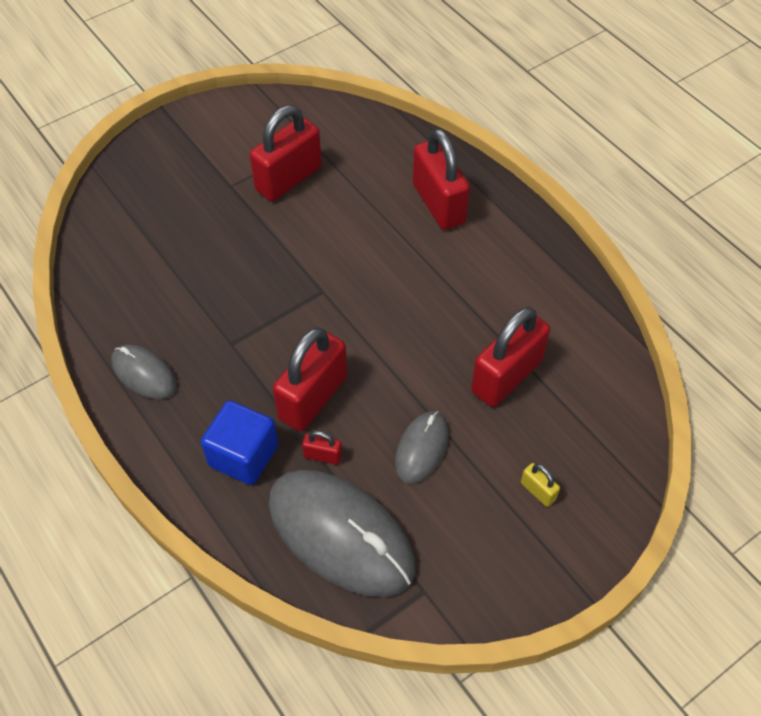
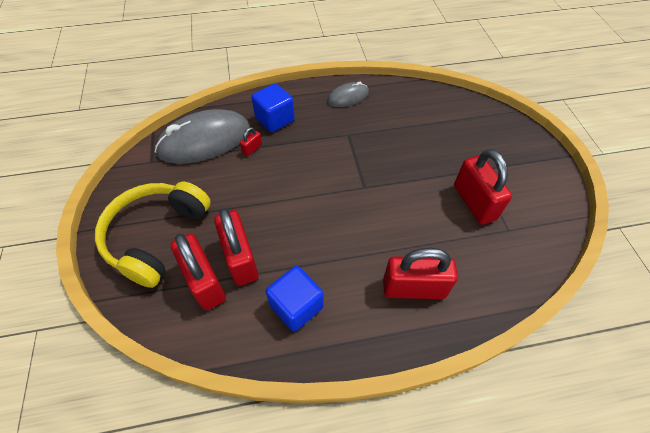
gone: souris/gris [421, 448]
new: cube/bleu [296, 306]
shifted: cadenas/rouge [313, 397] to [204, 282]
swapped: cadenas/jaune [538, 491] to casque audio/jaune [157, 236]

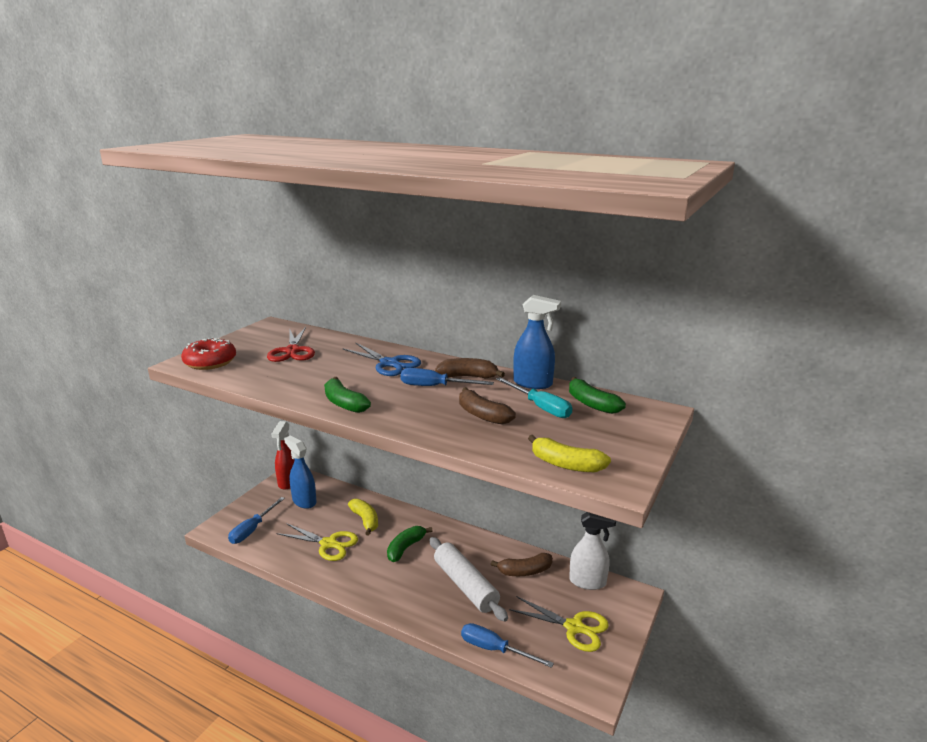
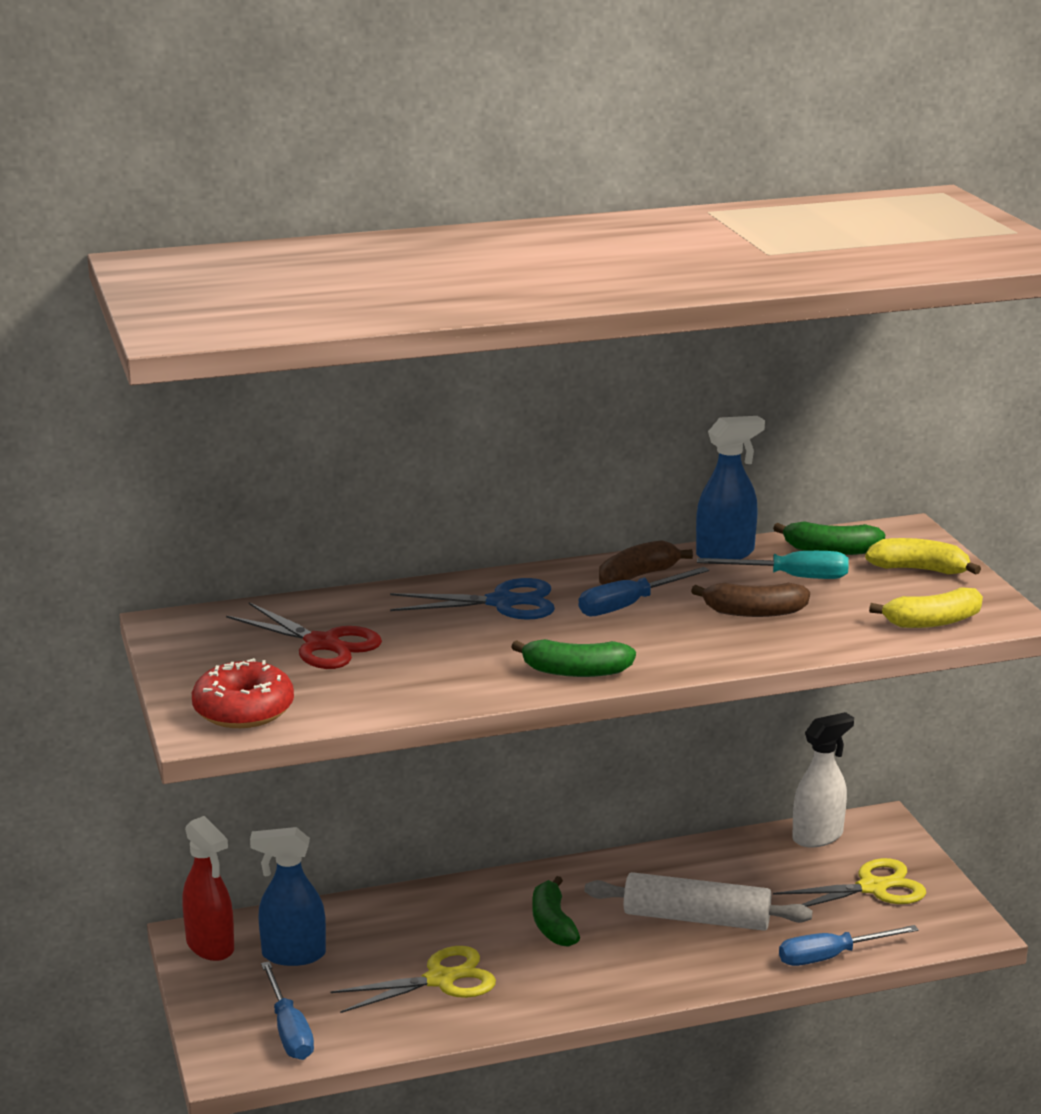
gone: banane/marron [524, 571]
shifted: banane/jaune [365, 520] to [919, 569]

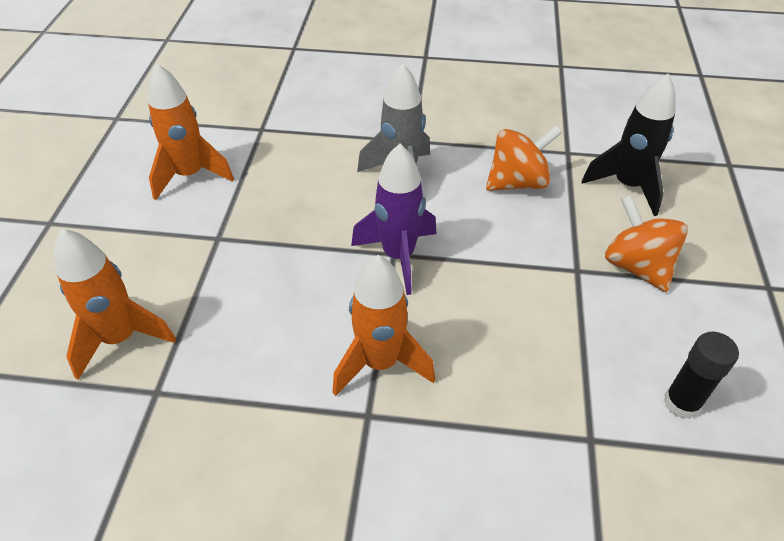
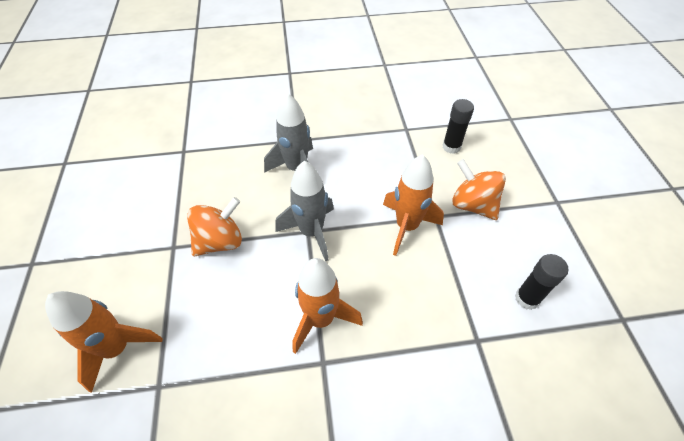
shifted: fusée/orange [190, 175] to [406, 227]; toupie/orange [517, 182] to [220, 241]
swapped: fusée/noir [627, 186] to bâton de colle/noir [451, 147]
repainted: fusée/violet [398, 256] to fusée/gris [311, 232]

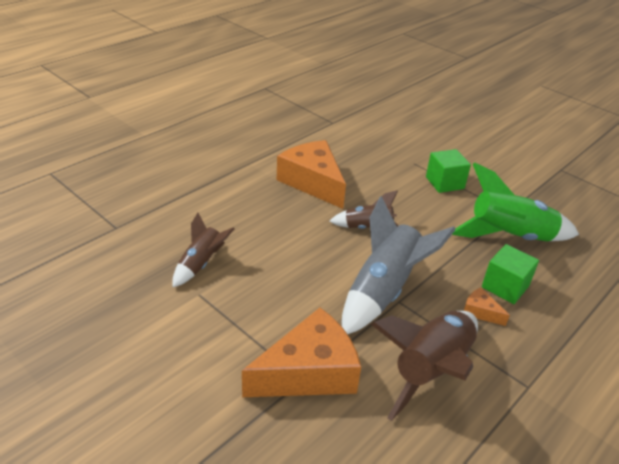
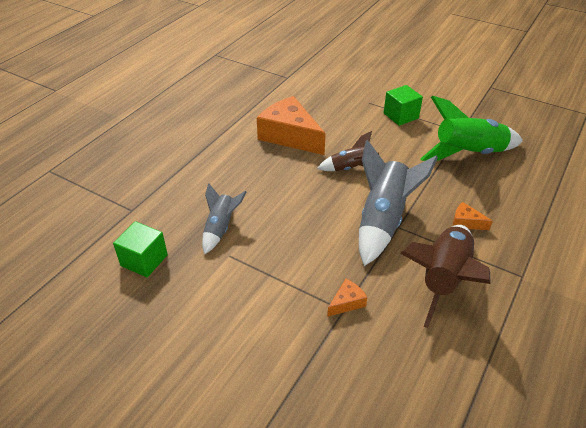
shifted: cube/vert [505, 286] to [144, 260]
repainted: fusée/marron [201, 264] to fusée/gris [220, 228]
scaled: fromage/orange [309, 372] = [347, 302] x0.43

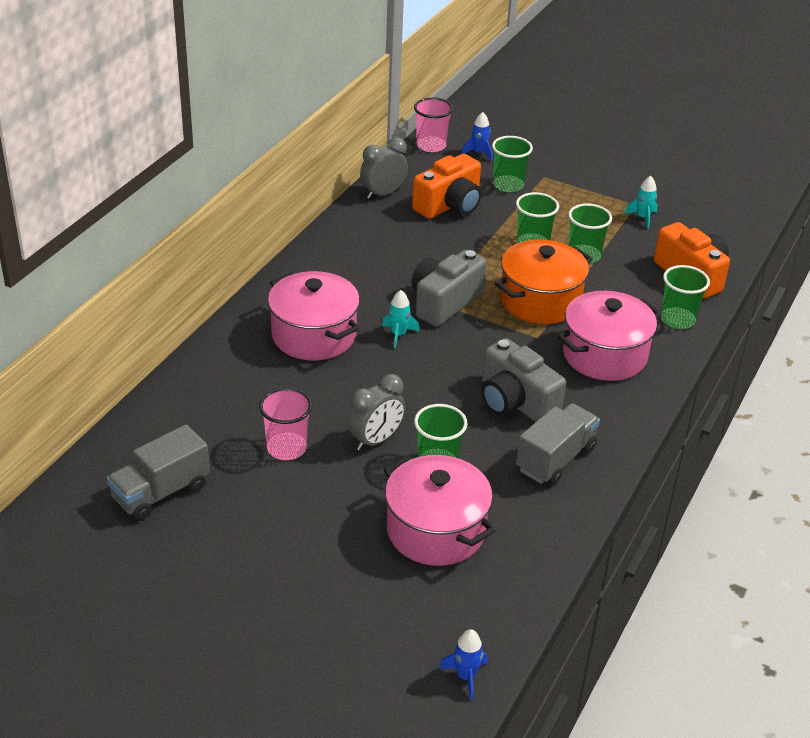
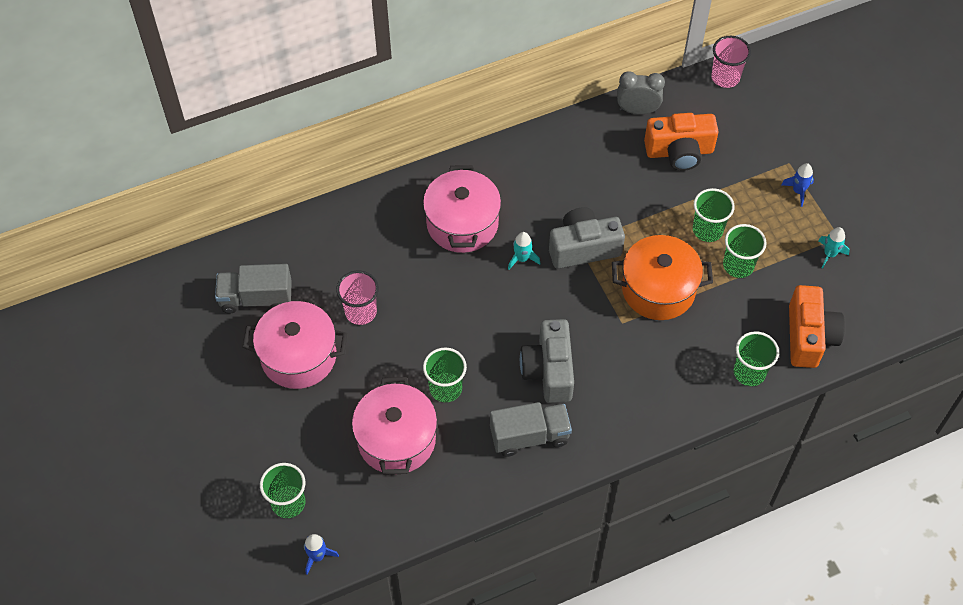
gone: réveil/gris [376, 440]
shifted: fusée/bleu [479, 153] to [798, 191]; gobelet/vert [508, 185] to [288, 503]; marmite/rose [604, 355] to [298, 356]

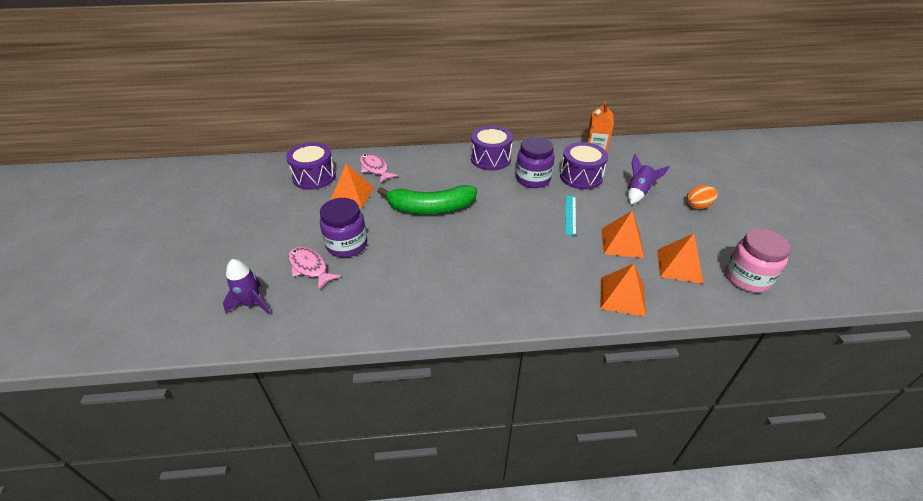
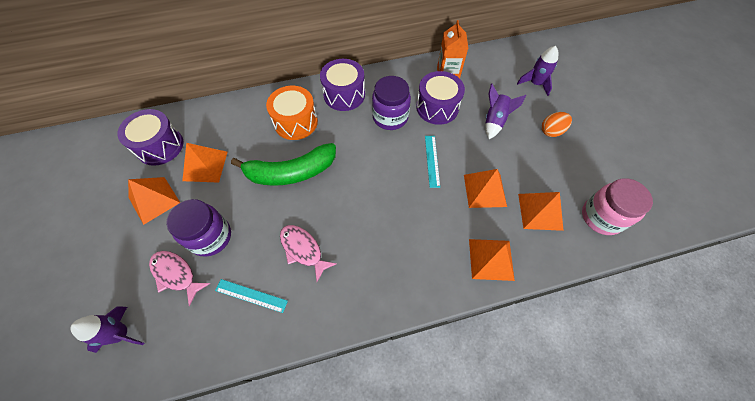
new: pyramide/orange [154, 200]; règle/turquoise [251, 295]; tambour/orange [296, 122]; fusée/violet [535, 84]
shifted: poisson/rose [375, 169] to [303, 250]

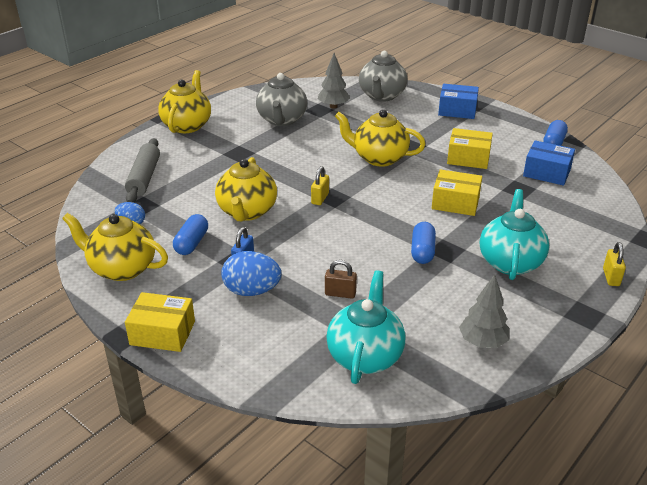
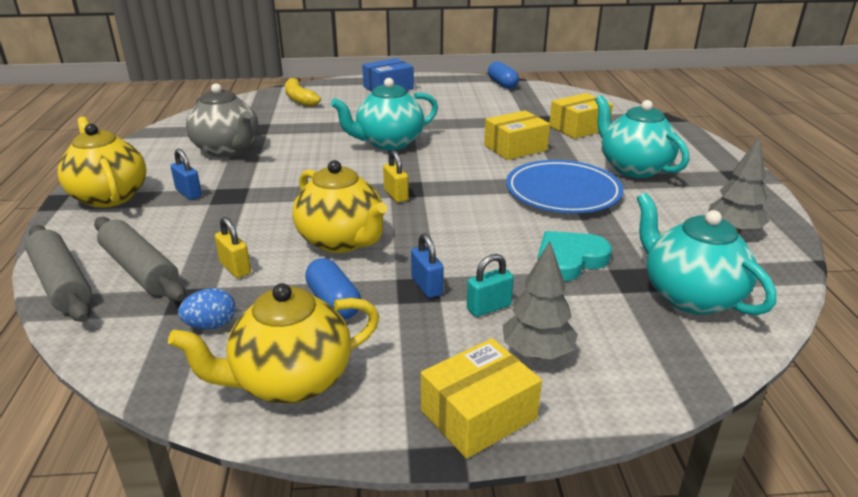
gone: boîte/bleu [546, 172]
new: rouleau à pâtisserie/gris [62, 283]; cadenas/bleu [189, 193]
shifted: arbre/gris [333, 106] to [537, 352]; boîte/jaune [468, 158] to [578, 128]; cadenas/jaune [611, 277] to [235, 268]
swapped: œuf/bleu [252, 291] to cadenas/turquoise [489, 307]; cadenas/marron [340, 293] to cœur/turquoise [569, 260]; théière/gris [381, 96] to banane/jaune [299, 99]; gélule/bleu [422, 251] to assiette/bleu [563, 192]
repainted: théière/jaune [379, 158] to théière/turquoise [388, 143]

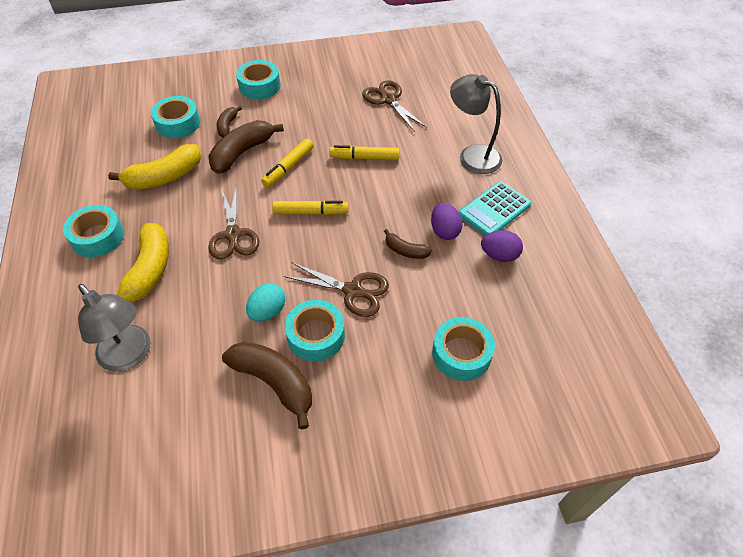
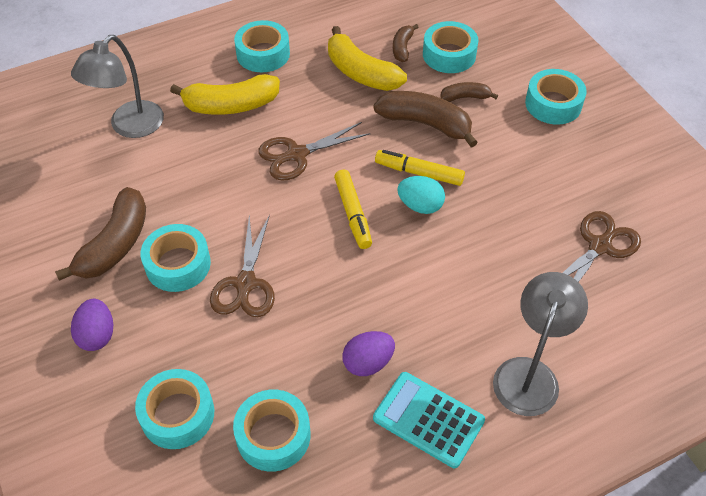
gone: feutre/jaune [364, 158]
new: ruban adhésif/turquoise [273, 435]
shifted: œuf/turquoise [268, 311] to [420, 206]; banane/marron [405, 251] to [402, 48]; œuf/violet [499, 255] to [97, 335]

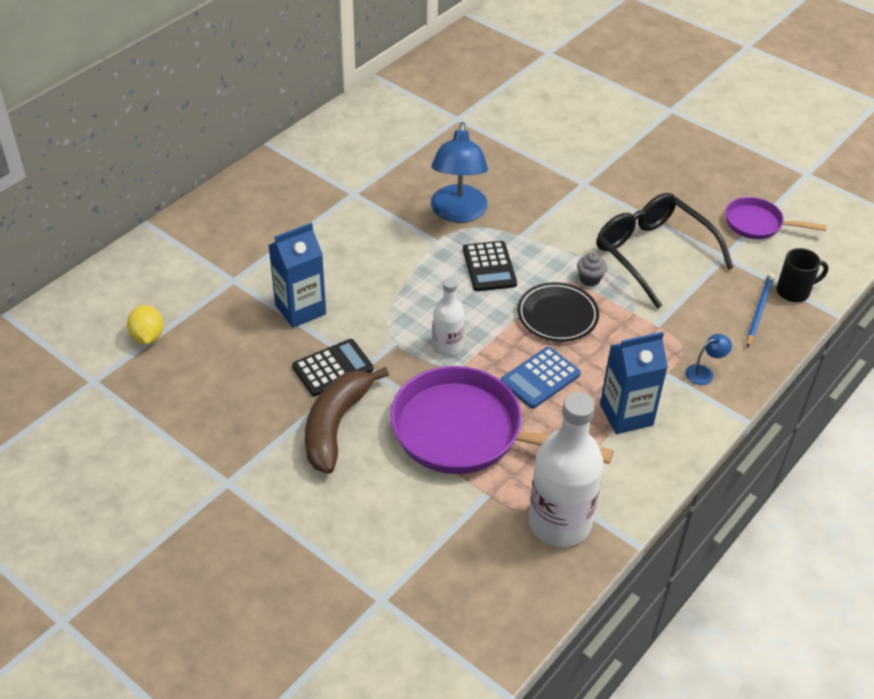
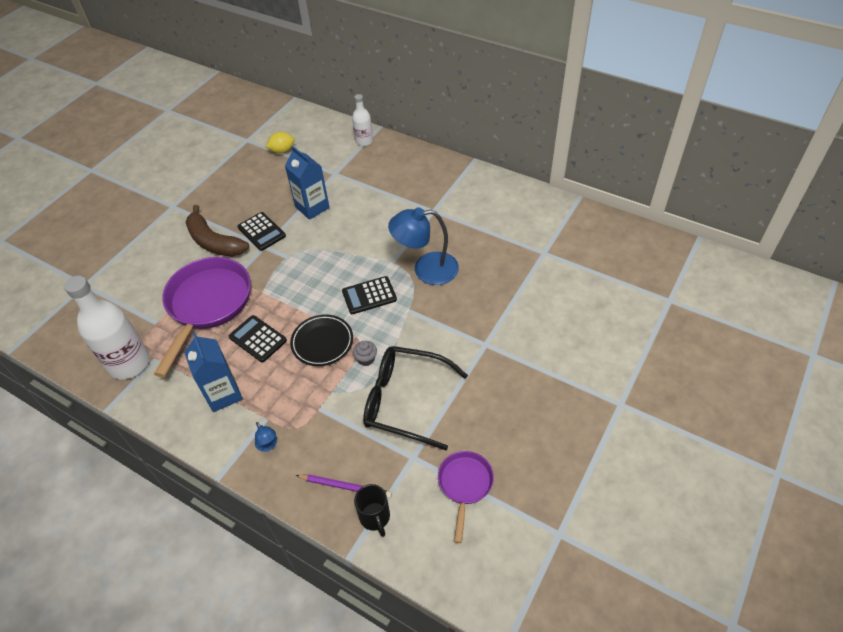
shifted: bouteille/blanc [447, 346] to [364, 141]
repainted: calculatrice/bleu [540, 378] to calculatrice/noir [258, 339]; crayon/bleu [759, 311] to crayon/violet [345, 486]
rotated: banane/marron [336, 425] = [214, 242] 150 degrees counterclockwise; lunettes/noir [653, 254] = [405, 401] 120 degrees counterclockwise

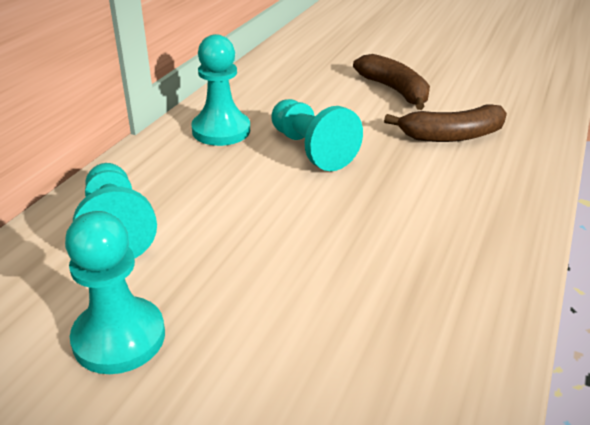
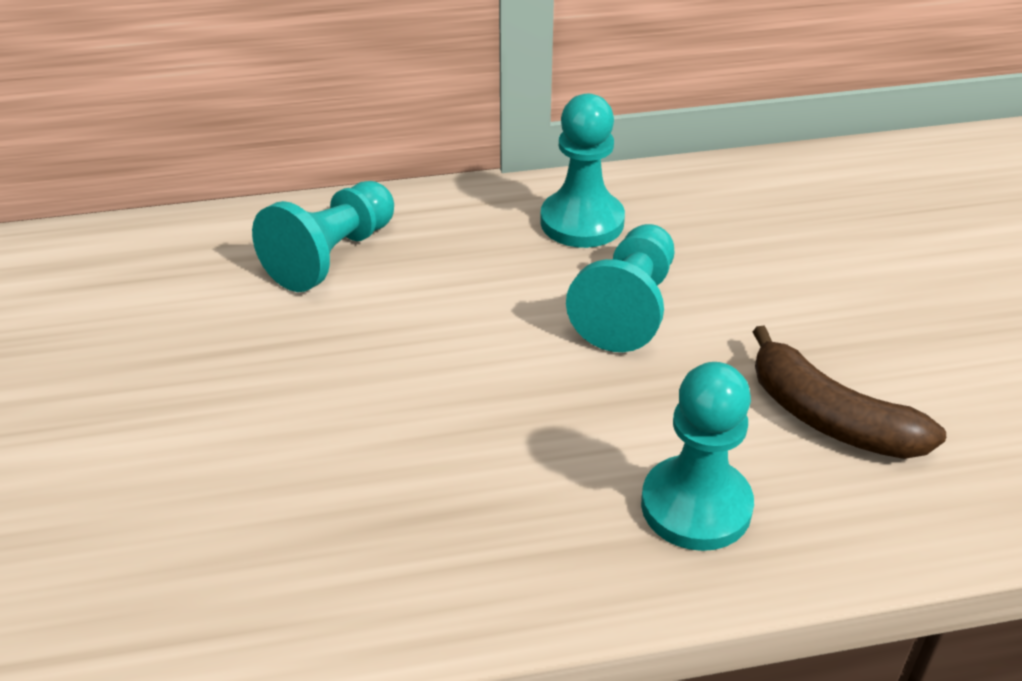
gone: banane/marron [394, 90]
shifted: pion/turquoise [119, 337] to [696, 506]

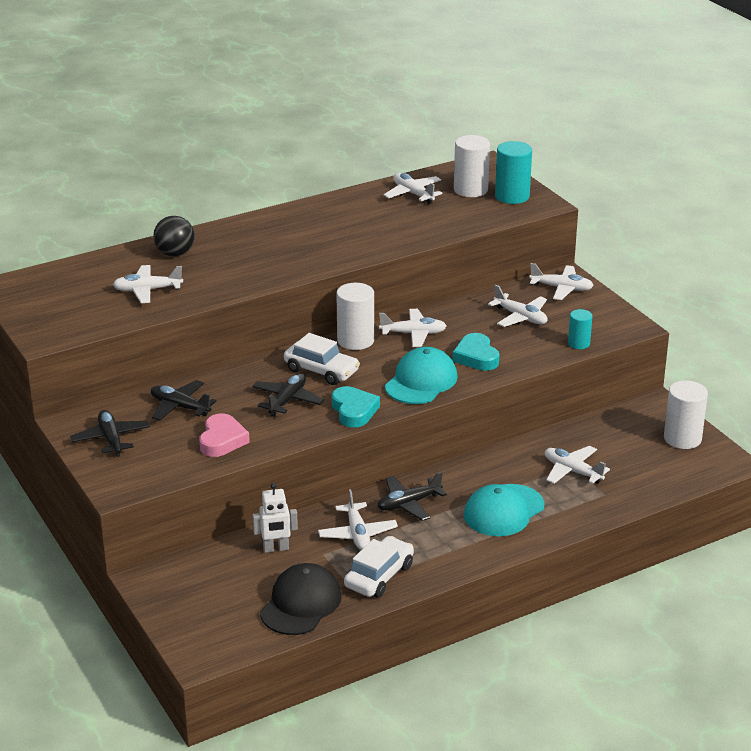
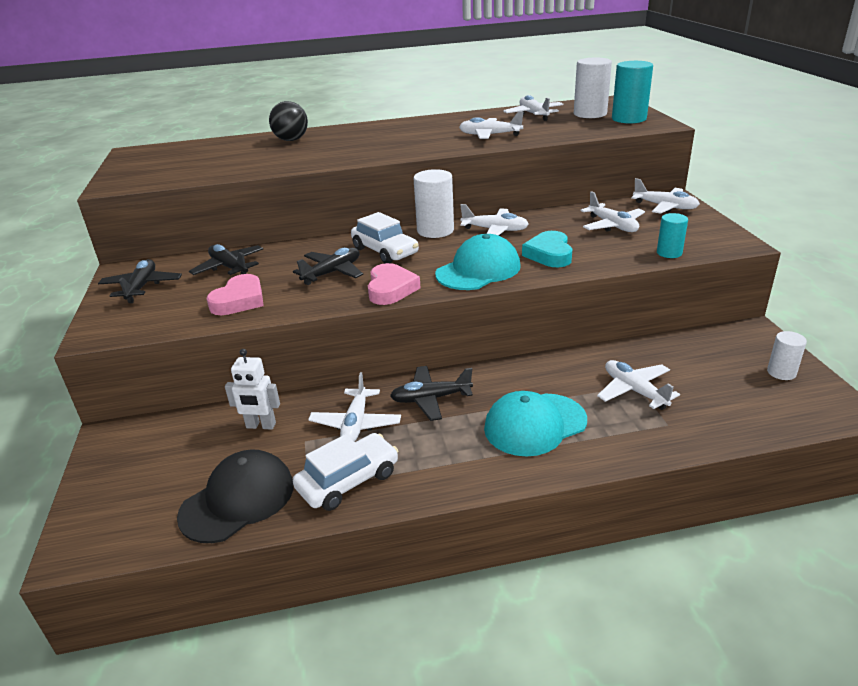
shifted: avion/blanc [147, 290] to [489, 135]
repainted: cœur/turquoise [354, 411] to cœur/rose [391, 289]
scaled: cylindre/blanc [682, 438] = [781, 372] x0.60

